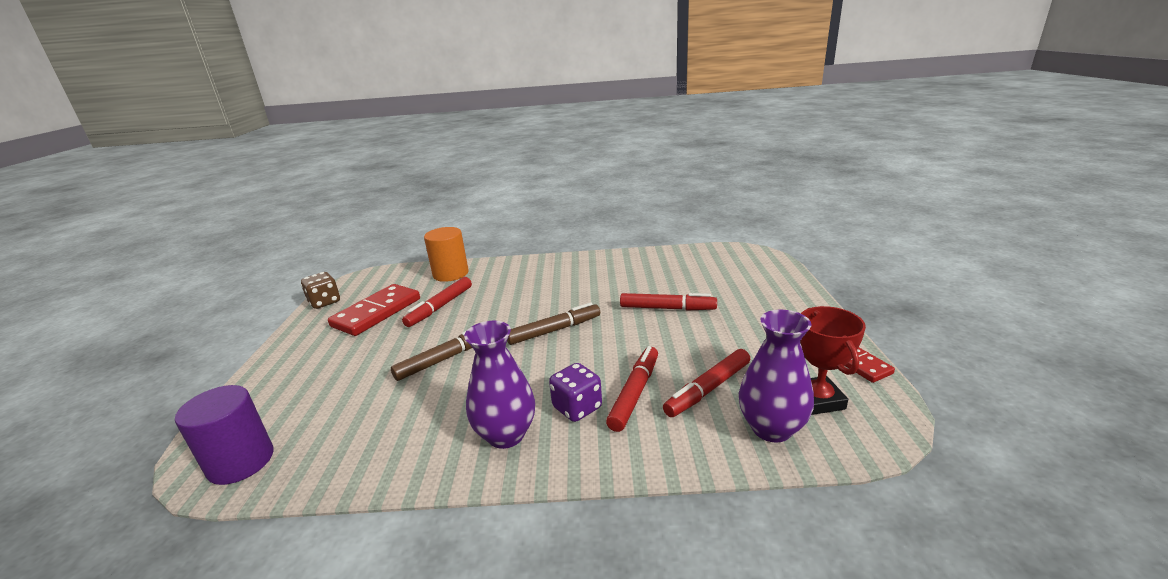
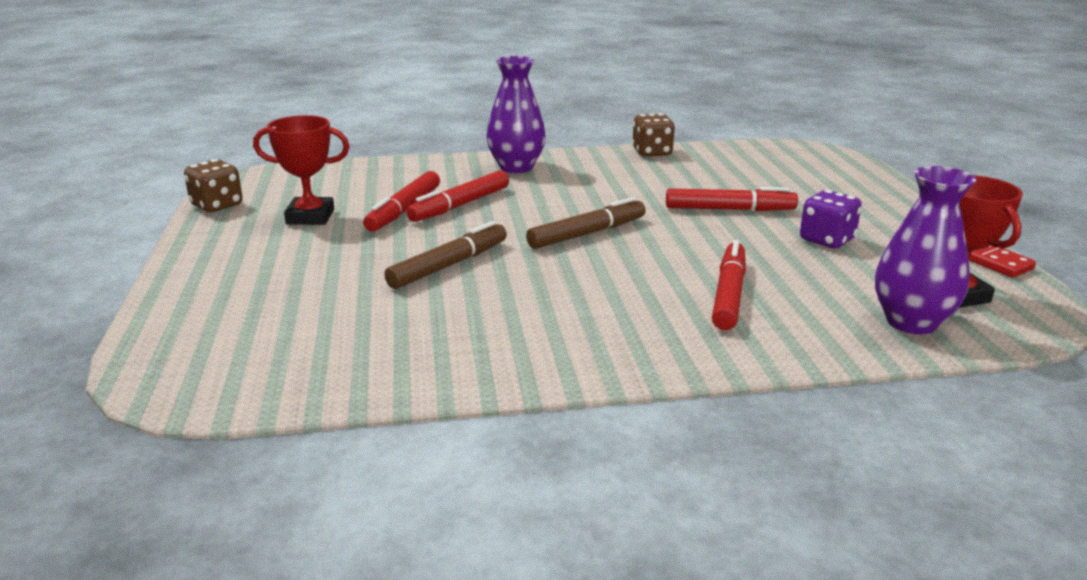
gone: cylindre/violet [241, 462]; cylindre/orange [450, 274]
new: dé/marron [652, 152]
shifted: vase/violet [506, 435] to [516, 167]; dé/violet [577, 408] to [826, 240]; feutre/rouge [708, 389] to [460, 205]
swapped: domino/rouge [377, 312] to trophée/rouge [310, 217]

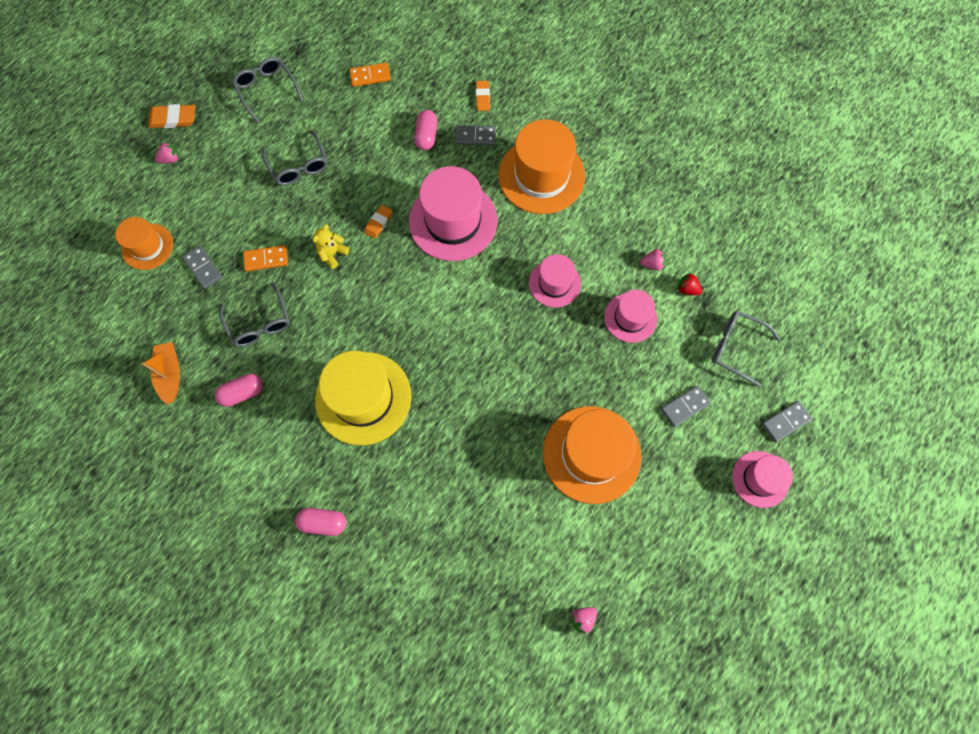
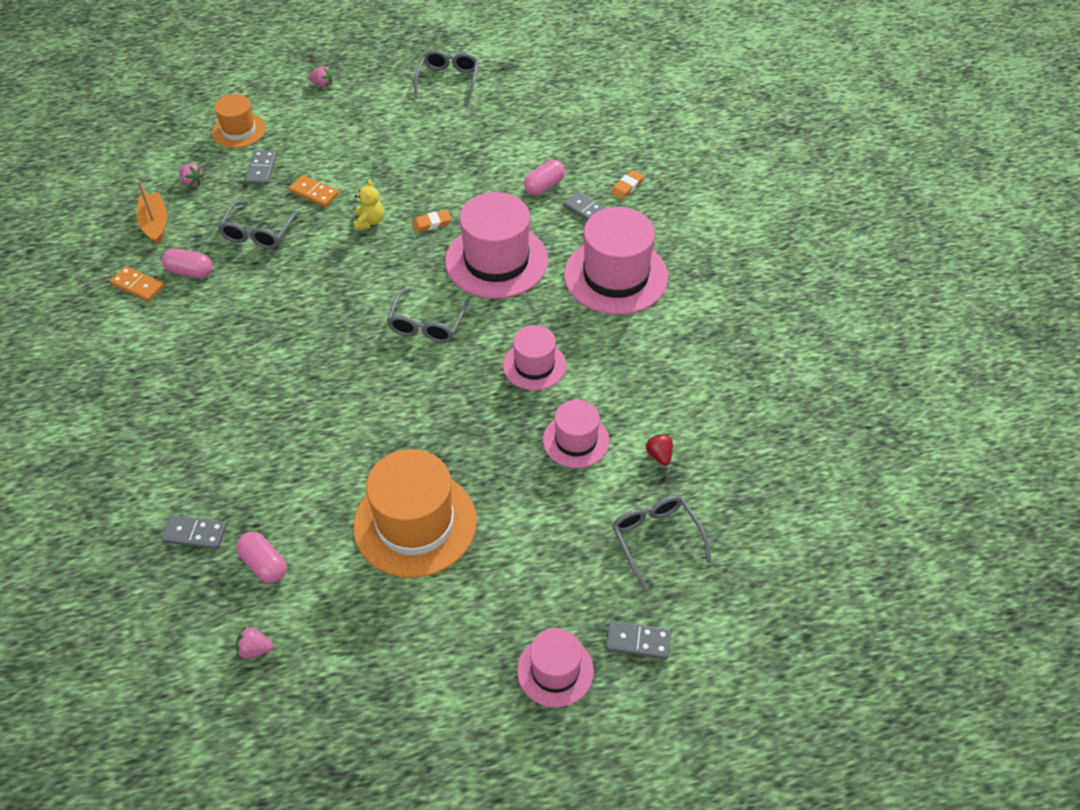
gone: gomme/orange [173, 119]; chapeau/jaune [363, 398]
shifted: lunettes/gris [299, 166] to [427, 324]; gélule/rose [323, 522] to [264, 564]; domino/orange [370, 76] to [137, 285]; fraise/rose [652, 264] to [192, 182]; domino/gris [684, 406] to [195, 533]
repainted: chapeau/orange [541, 176] to chapeau/rose [616, 276]
rotated: bateau/orange [171, 374] = [155, 224] 45 degrees counterclockwise; ours en peluche/jaune [332, 254] = [369, 222] 105 degrees clockwise

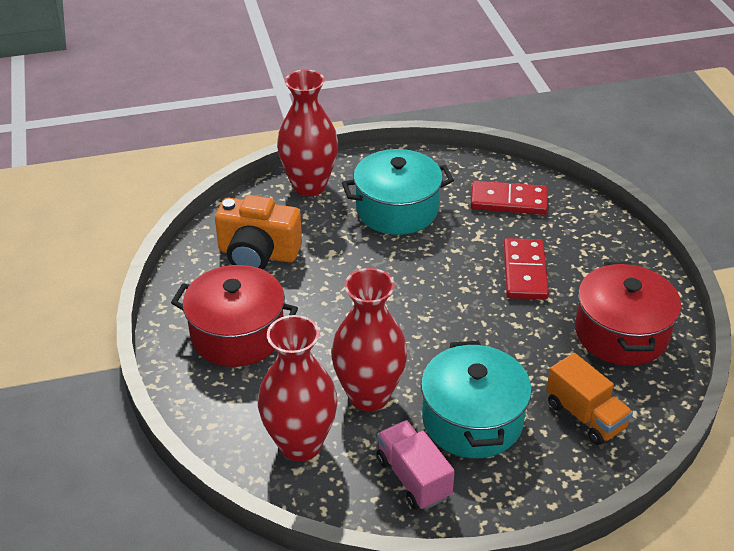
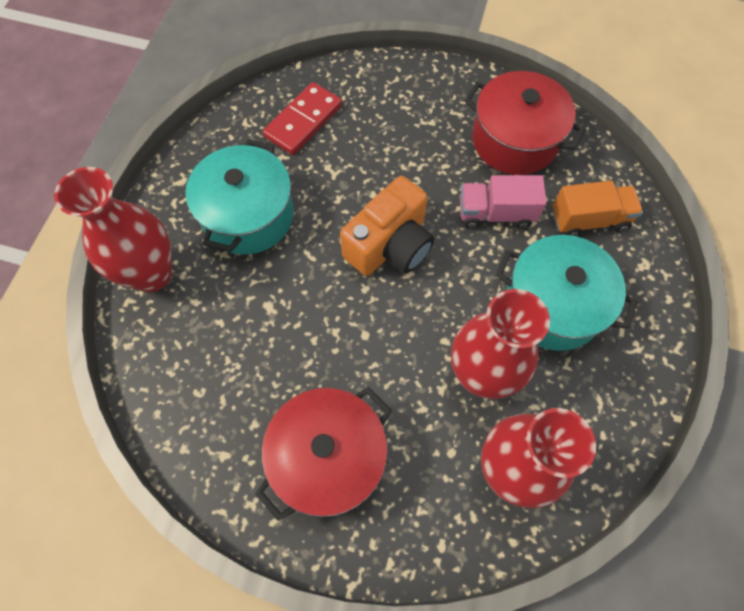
gone: domino/rouge [525, 272]
shifted: appareil photo/orange [258, 254] to [390, 245]; camion/rose [413, 478] to [495, 213]

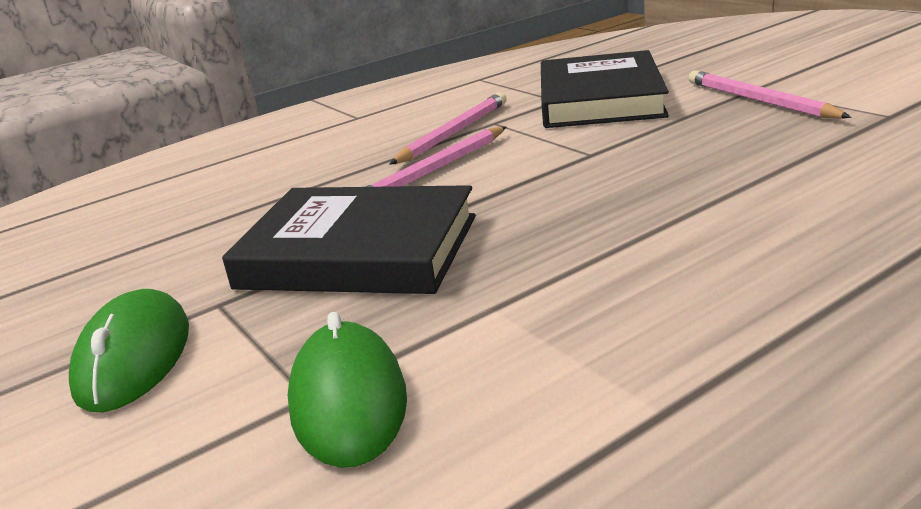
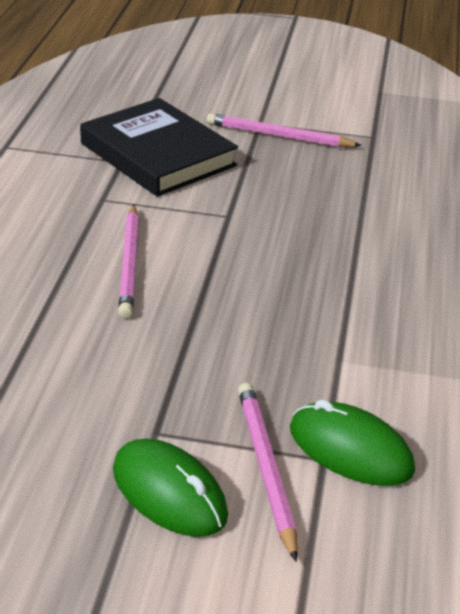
gone: livre/noir [359, 251]
shifted: crayon/rose [453, 133] to [266, 469]

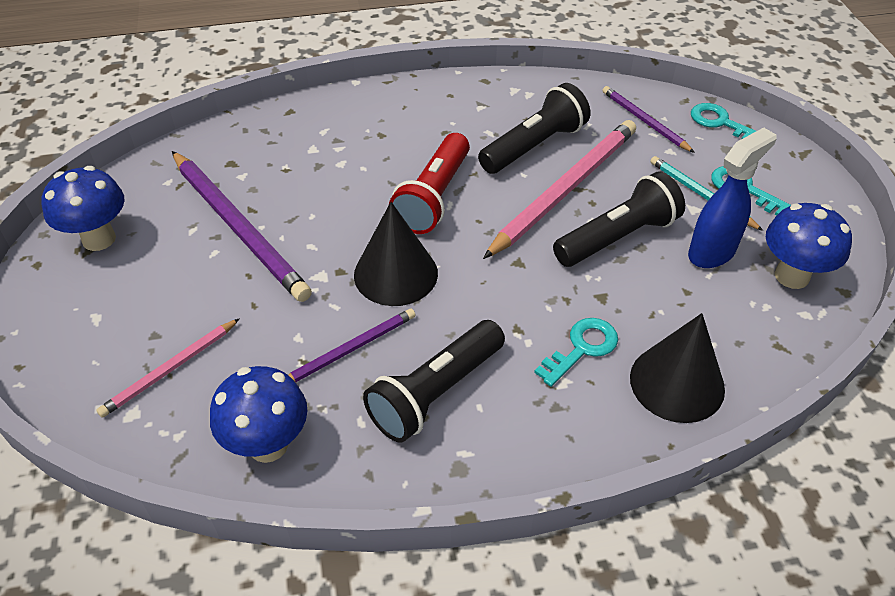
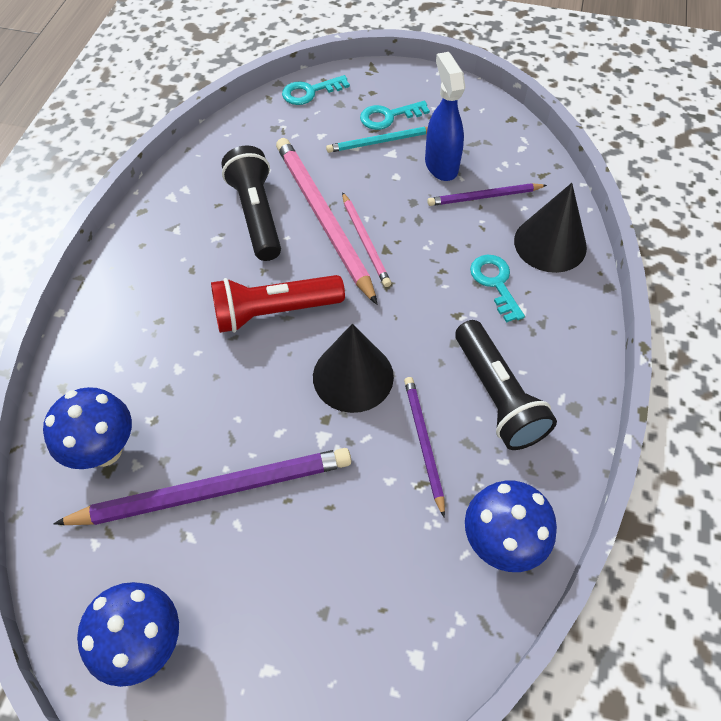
gone: lampe de poche/noir [618, 237]
shifted: crayon/rose [171, 369] to [365, 241]; crayon/violet [645, 121] to [484, 197]; champignon/bleu [792, 276] to [105, 450]
rotated: lampe de poche/rouge [434, 197] = [274, 312] 120 degrees clockwise

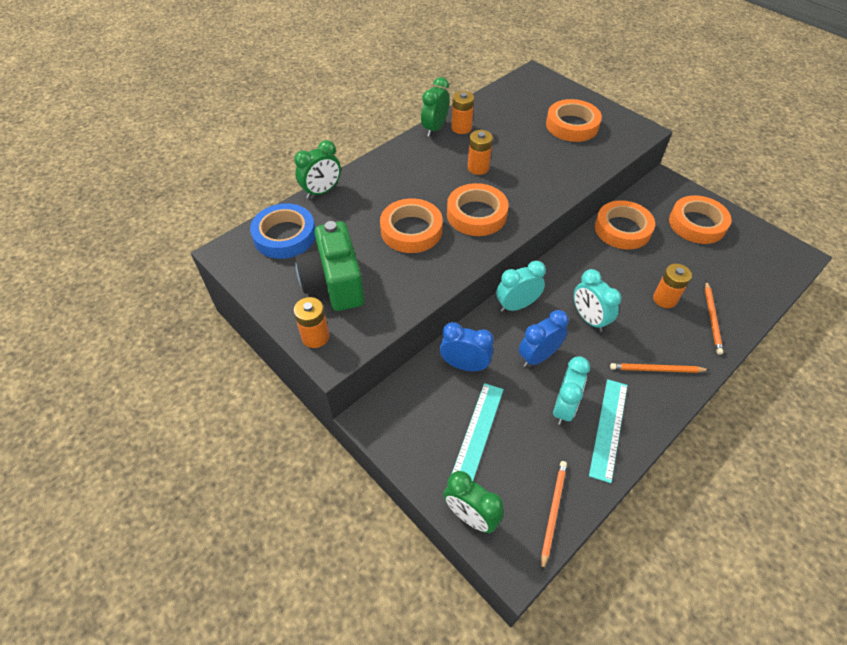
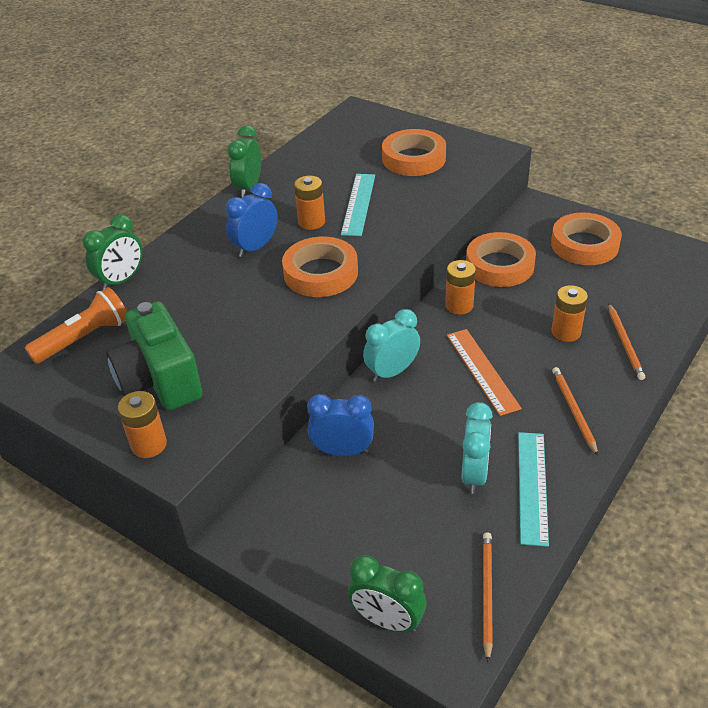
gone: ruban adhésif/orange [411, 230]
shifted: pile/orange [461, 128] to [459, 305]; règle/turquoise [477, 432] to [358, 204]; réveil/bleu [538, 356] to [255, 247]
swapped: ruban adhésif/bleu [285, 235] to lampe de poche/orange [84, 338]; réveil/turquoise [589, 319] to règle/orange [482, 370]
rotated: crayon/orange [656, 369] = [573, 410] 90 degrees clockwise

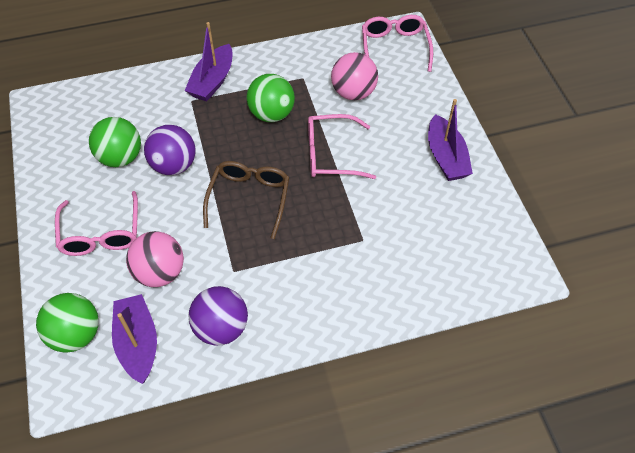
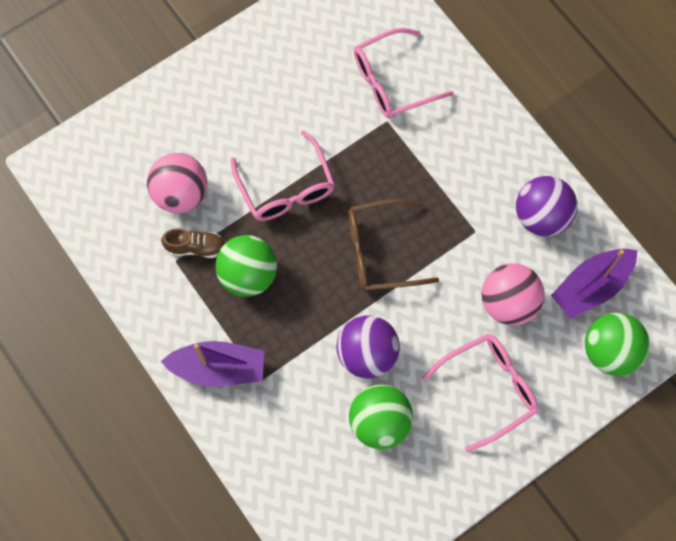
gone: bateau/violet [446, 157]
new: chaussure/marron [195, 247]
shifted: lunettes/rose [394, 48] to [392, 81]

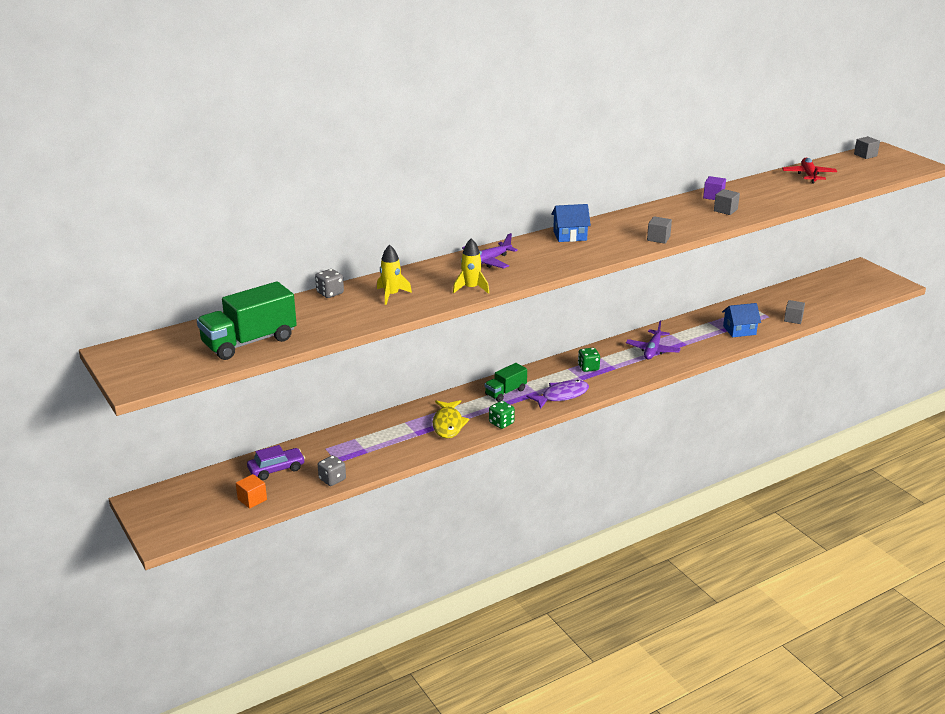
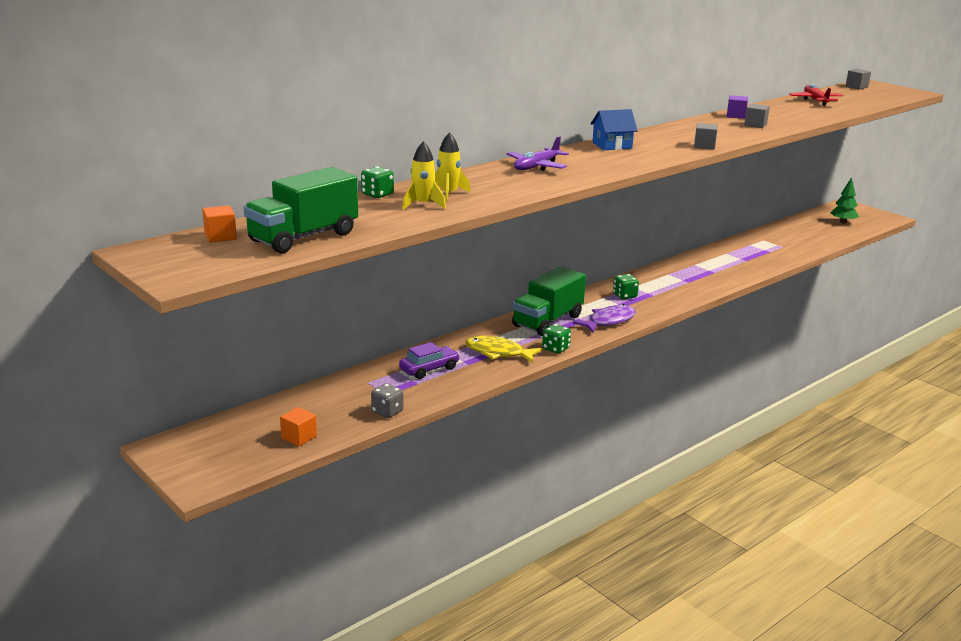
gone: avion/violet [652, 350]; maison/bleu [739, 330]; cube/gris [793, 319]
new: cube/orange [220, 236]; arbre/vert [843, 222]
shifted: voiture/violet [276, 469] to [429, 369]; fusée/jaune [471, 288] to [423, 205]
repainted: dé/gris [330, 293] to dé/vert [377, 194]
rotated: poisson/jaune [448, 424] = [498, 352] 120 degrees clockwise
scaled: camion/vert [505, 392] = [547, 321] x1.70

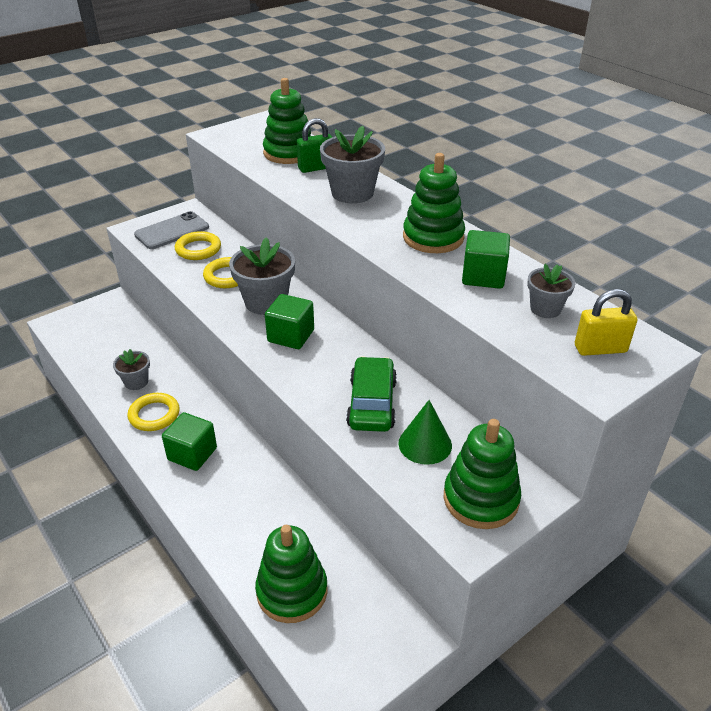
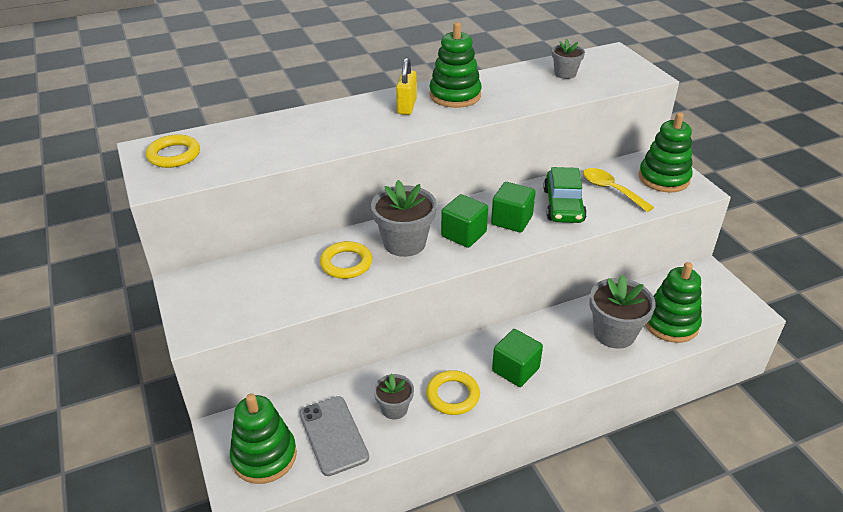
gone: cadenas/vert [316, 168]
shifted: téléphone/gris [172, 231] to [333, 435]; anneau/jaune [198, 249] to [174, 155]; jouet à empiler/vert [289, 153] to [264, 456]; pot de fleurs/gris [352, 193] to [614, 333]; cube/vert [483, 276] to [511, 220]; cadenas/jaune [600, 349] to [406, 106]
swapped: cône/vert [425, 444] to cuillère/jaune [611, 190]
rotated: voiture/vert [372, 403] = [563, 205] 105 degrees counterclockwise

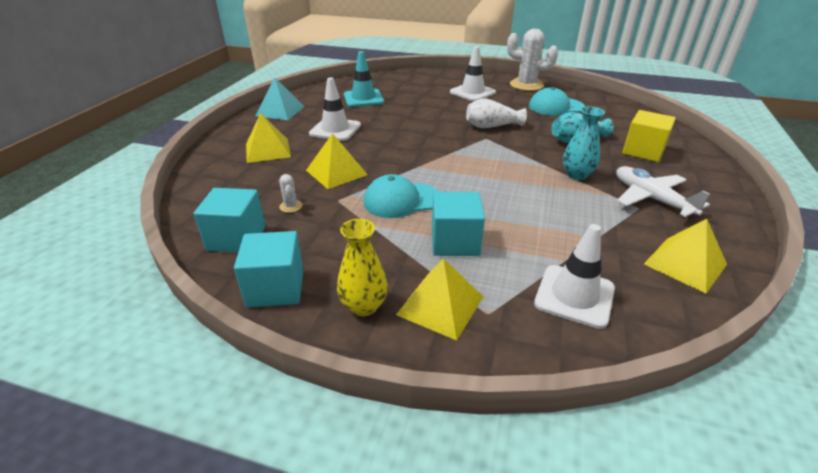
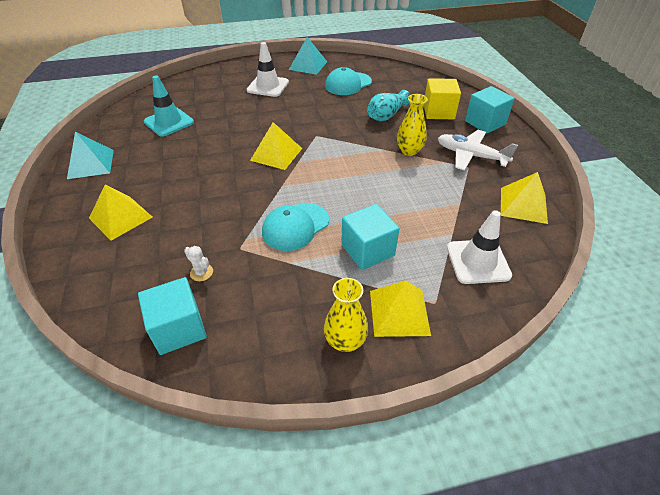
gone: cône de chantier/blanc [335, 129]; vase/blanc [492, 126]
shifted: cube/turquoise [276, 288] to [485, 122]; pyramide/jaune [336, 172] to [276, 154]
swapped: cactus/blanc [526, 85] to pyramide/turquoise [308, 65]
repainted: vase/turquoise [577, 175] to vase/jaune [409, 151]

